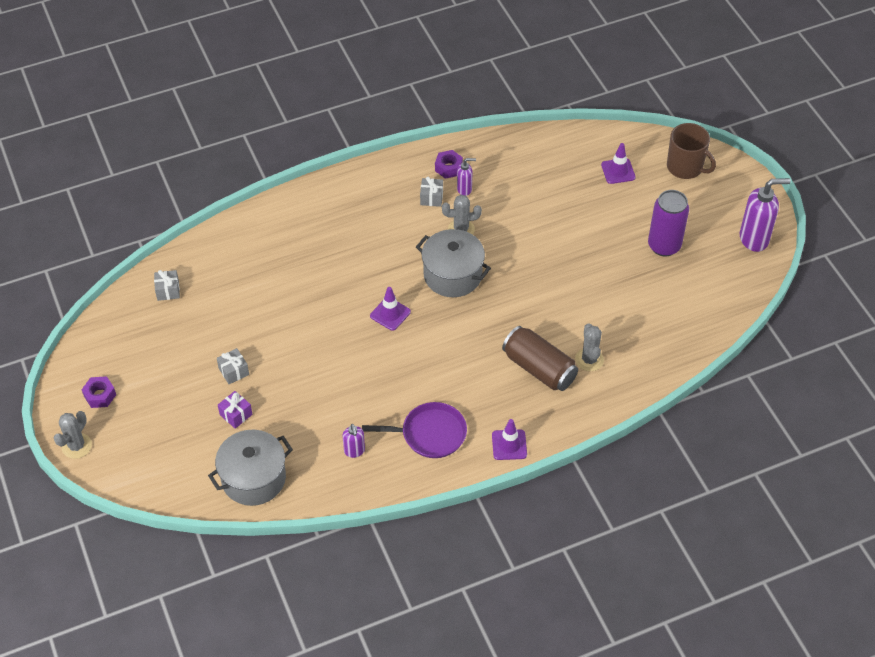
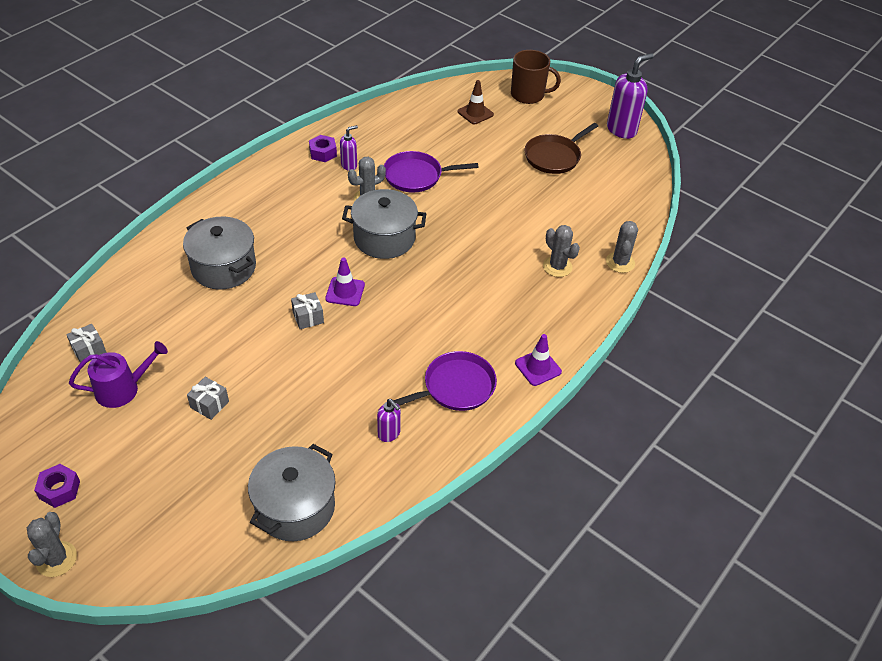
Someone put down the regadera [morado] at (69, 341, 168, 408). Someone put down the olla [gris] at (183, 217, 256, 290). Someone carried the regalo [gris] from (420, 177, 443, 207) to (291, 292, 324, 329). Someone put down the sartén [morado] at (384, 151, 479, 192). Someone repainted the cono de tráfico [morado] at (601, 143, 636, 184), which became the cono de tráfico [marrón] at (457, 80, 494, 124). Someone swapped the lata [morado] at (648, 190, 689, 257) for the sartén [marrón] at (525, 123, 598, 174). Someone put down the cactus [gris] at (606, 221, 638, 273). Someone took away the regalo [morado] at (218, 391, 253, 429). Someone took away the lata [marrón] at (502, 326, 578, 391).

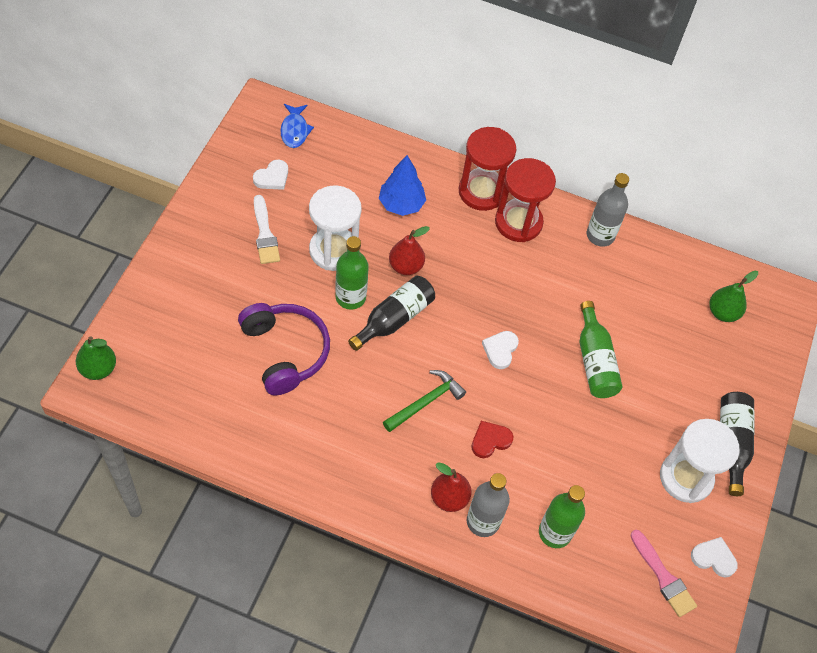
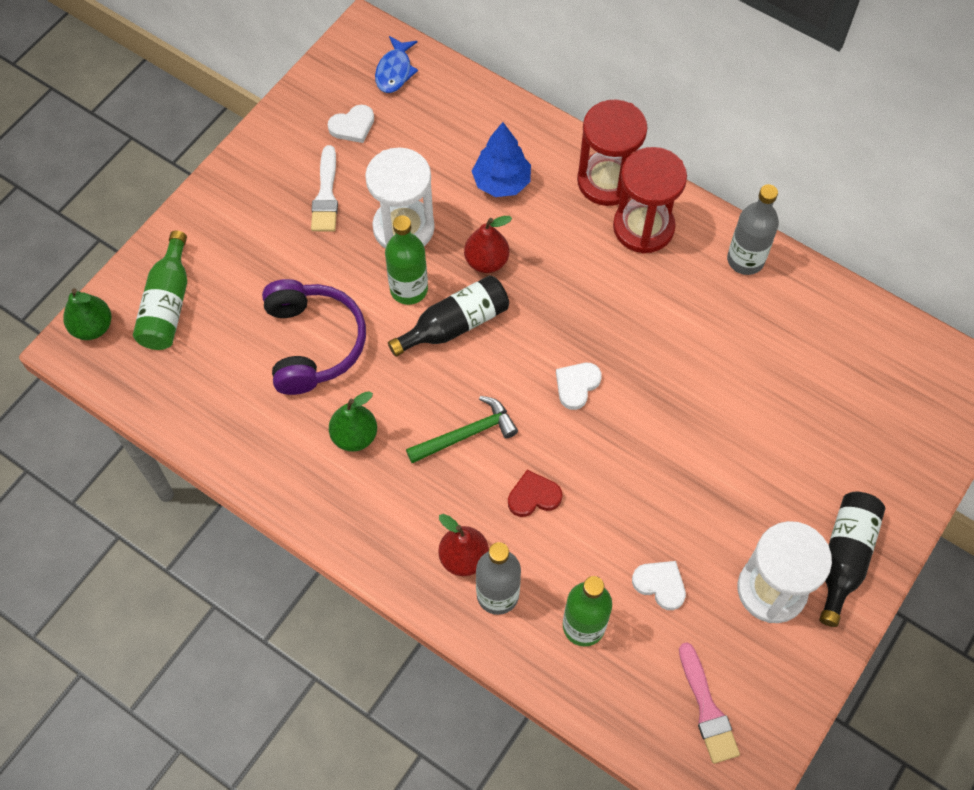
Someone carried the botella [verde] from (579, 301, 623, 398) to (133, 231, 187, 350). Someone carried the pera [verde] from (710, 271, 758, 322) to (329, 391, 377, 452). Someone carried the corazón [blanco] from (691, 537, 738, 578) to (632, 561, 686, 610).

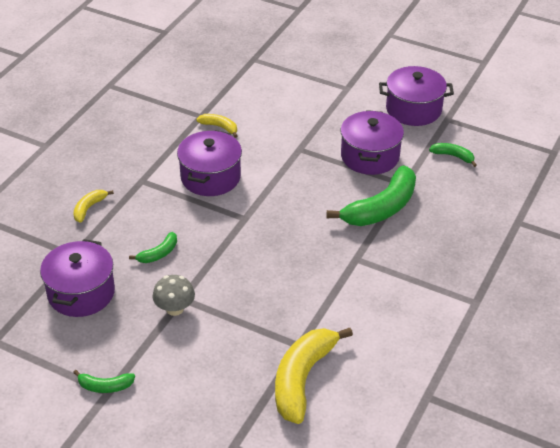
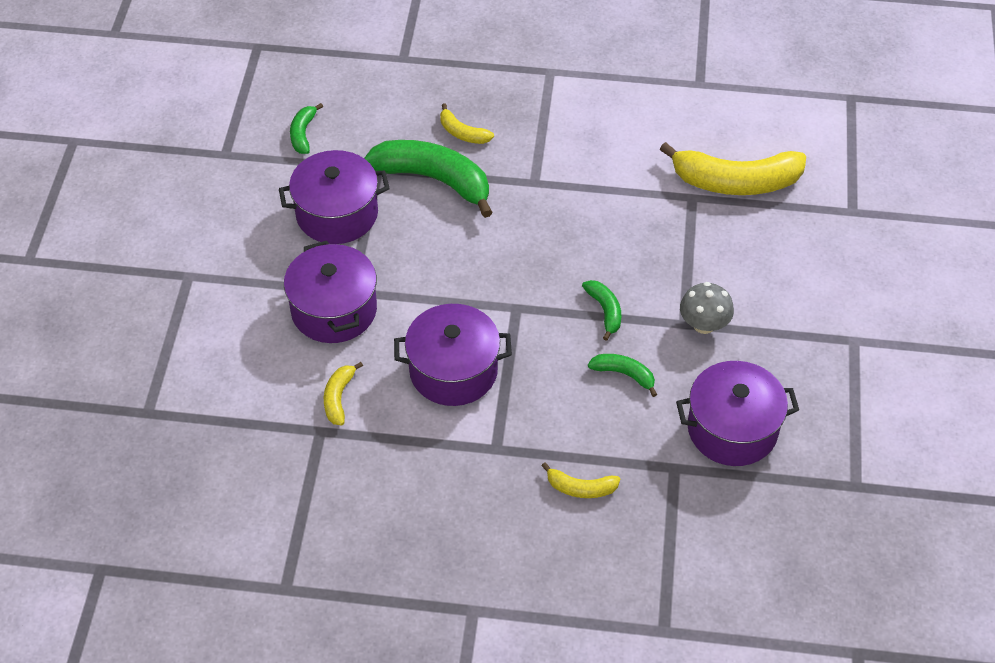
Someone carried the olla [morado] from (379, 66, 454, 126) to (284, 241, 377, 343). Someone put down the plátano [amarillo] at (440, 103, 494, 144). Someone carried the plátano [verde] from (73, 370, 135, 393) to (582, 280, 621, 341).

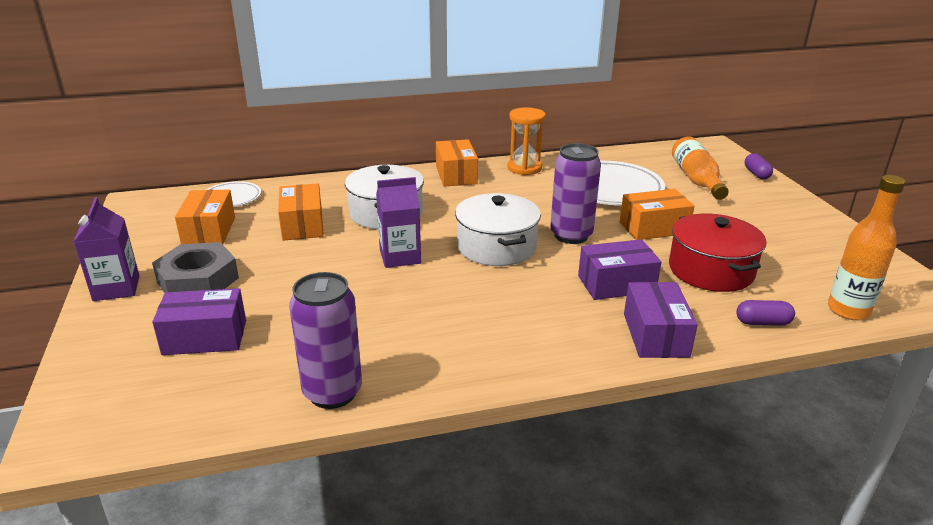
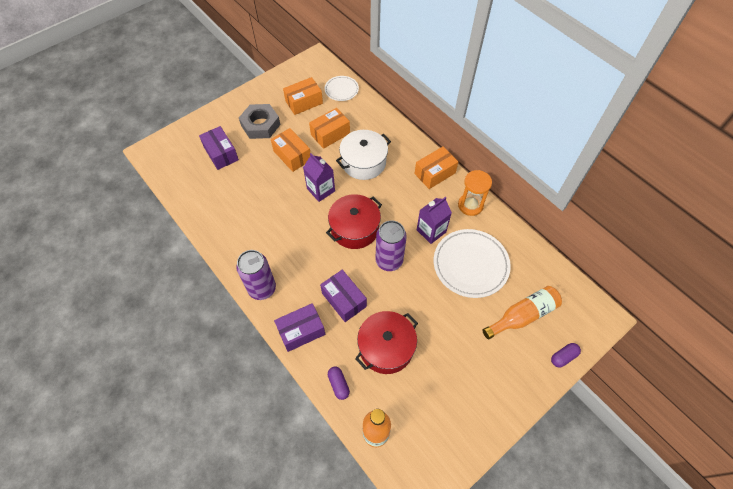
Someone carried the lata [morado] from (289, 272, 362, 409) to (236, 250, 276, 300). Someone carried the caja [naranja] from (620, 189, 694, 240) to (271, 128, 310, 172). Someone repainted the olla [blanco] at (455, 193, 541, 266), which became the olla [rojo] at (326, 194, 382, 249). Someone carried the cartón de leche [morado] from (73, 197, 140, 301) to (417, 197, 452, 244).

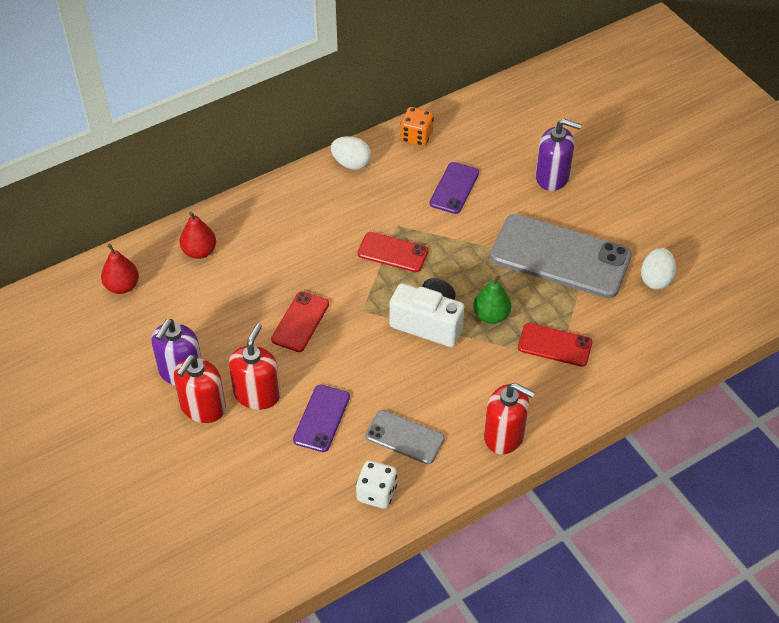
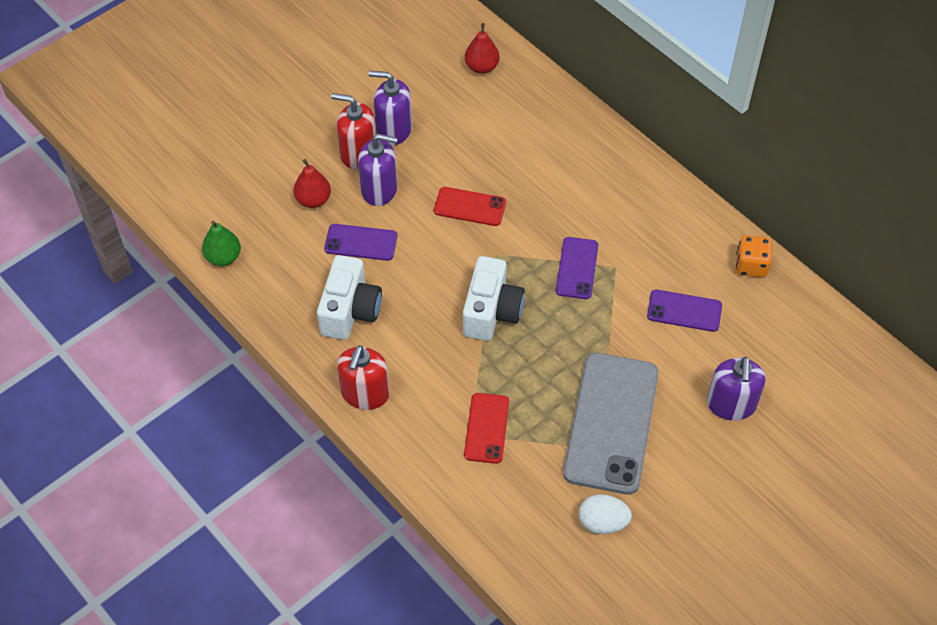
Someone carried the pera [verde] from (473, 275, 511, 324) to (202, 220, 241, 266). Someone carried the pera [rojo] from (180, 212, 216, 259) to (293, 159, 331, 208). Someone swapped the móvil [gris] at (365, 410, 445, 464) for the cámara [blanco] at (317, 255, 382, 340). Someone repainted the dispensador de jabón [rojo] at (229, 324, 281, 410), which became the dispensador de jabón [morado] at (358, 134, 398, 206). Someone repainted the móvil [rojo] at (357, 232, 429, 272), which became the móvil [morado] at (556, 237, 598, 299). Someone took away the huevo [blanco] at (331, 136, 371, 170). Someone took away the dado [blanco] at (356, 460, 397, 509).

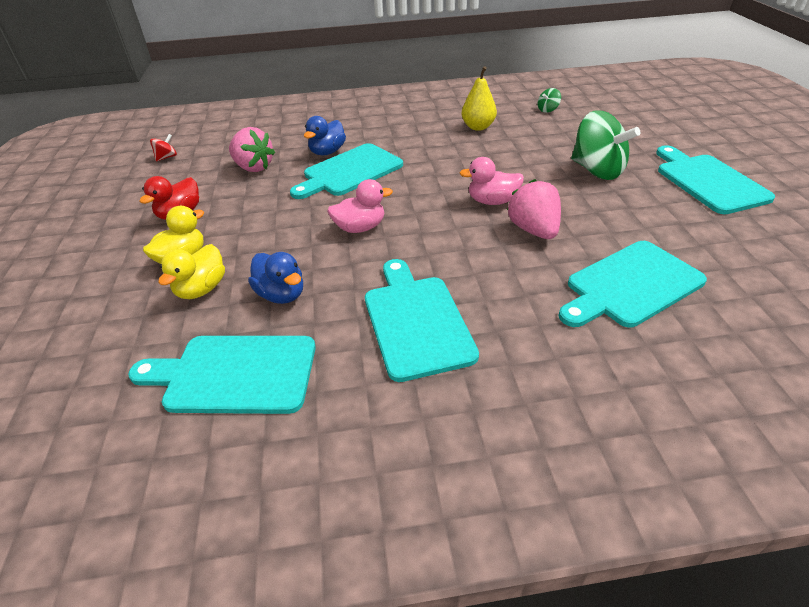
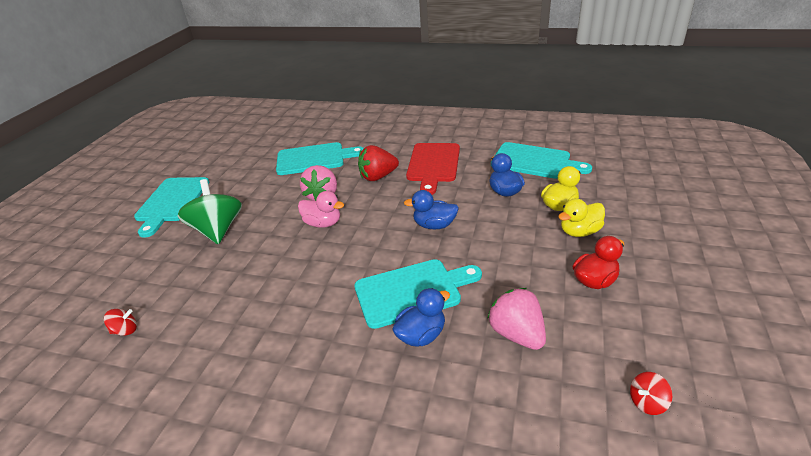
Someone repainted the peonza [verde] at (538, 88, 561, 113), which became the peonza [rojo] at (104, 309, 137, 336). Someone put down the fresa [rojo] at (358, 145, 399, 181). Someone repainted the pato [rosa] at (327, 179, 393, 233), which became the pato [azul] at (404, 190, 459, 230). Someone repainted the tabla de cortar [turquesa] at (365, 259, 479, 382), which became the tabla de cortar [rojo] at (406, 143, 460, 195). Someone took away the pera [amarillo] at (462, 66, 497, 131).

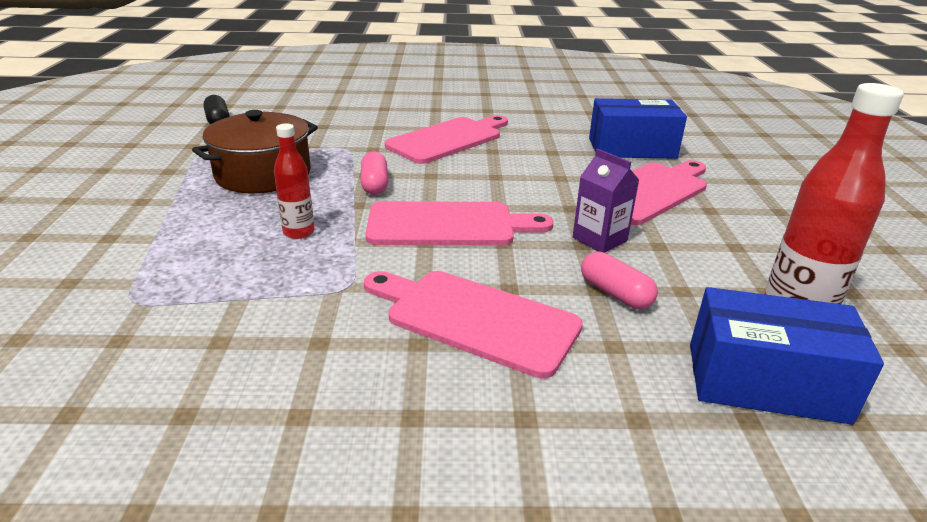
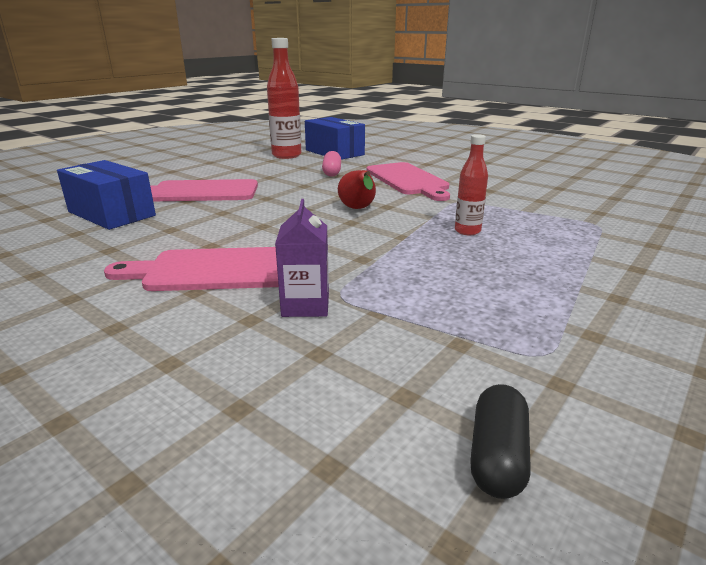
Someone carried the cartón de leche [morado] from (573, 149, 639, 253) to (275, 199, 329, 317). Someone swapped the tabla de cortar [rosa] at (366, 201, 554, 245) for the pera [rojo] at (338, 170, 376, 209). Someone took away the olla [marrón] at (192, 110, 318, 193). Someone took away the cápsula [rosa] at (361, 151, 388, 195).

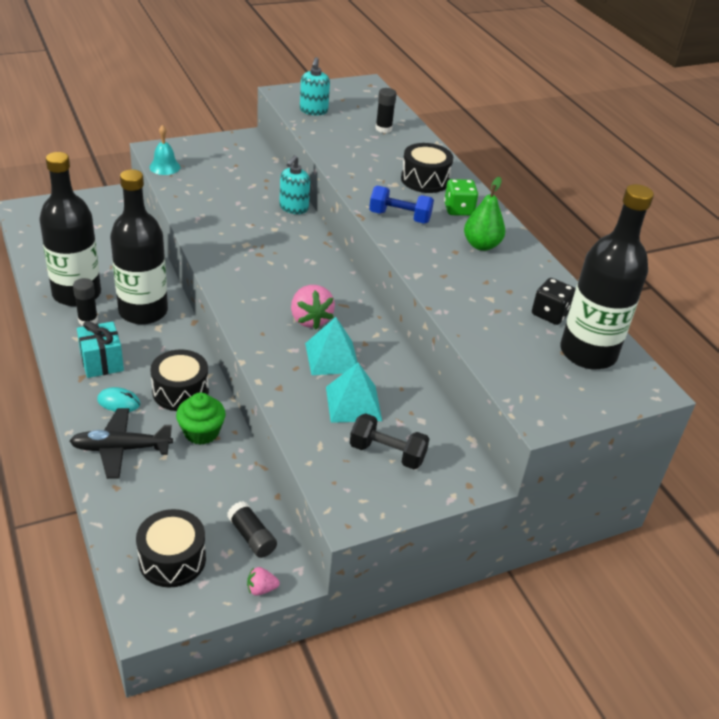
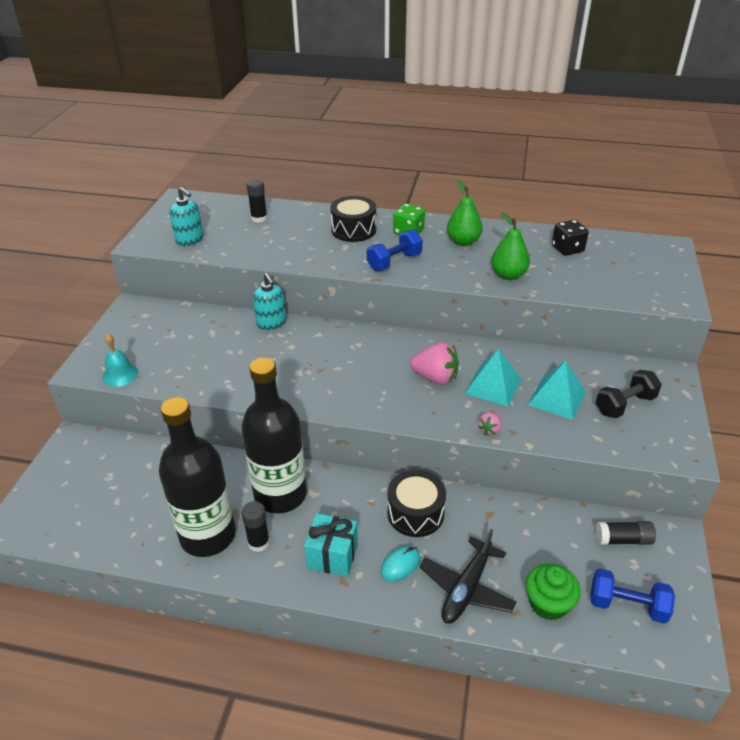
Someone carried the fresa [rosa] from (247, 567, 280, 596) to (478, 412, 501, 435). Someone put down the pera [verde] at (491, 212, 530, 280). Someone carried the magdalena [verde] from (176, 392, 226, 445) to (525, 563, 581, 620). Someone swapped the tambor [negro] at (136, 509, 206, 588) for the mancuerna [azul] at (590, 568, 675, 624). Someone took away the botella [negro] at (560, 184, 654, 370).

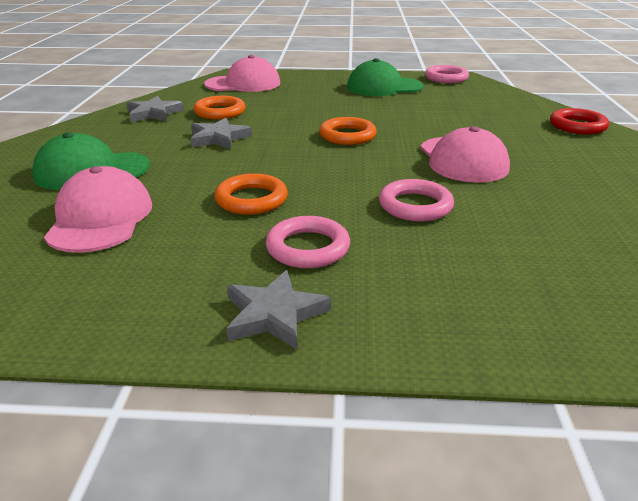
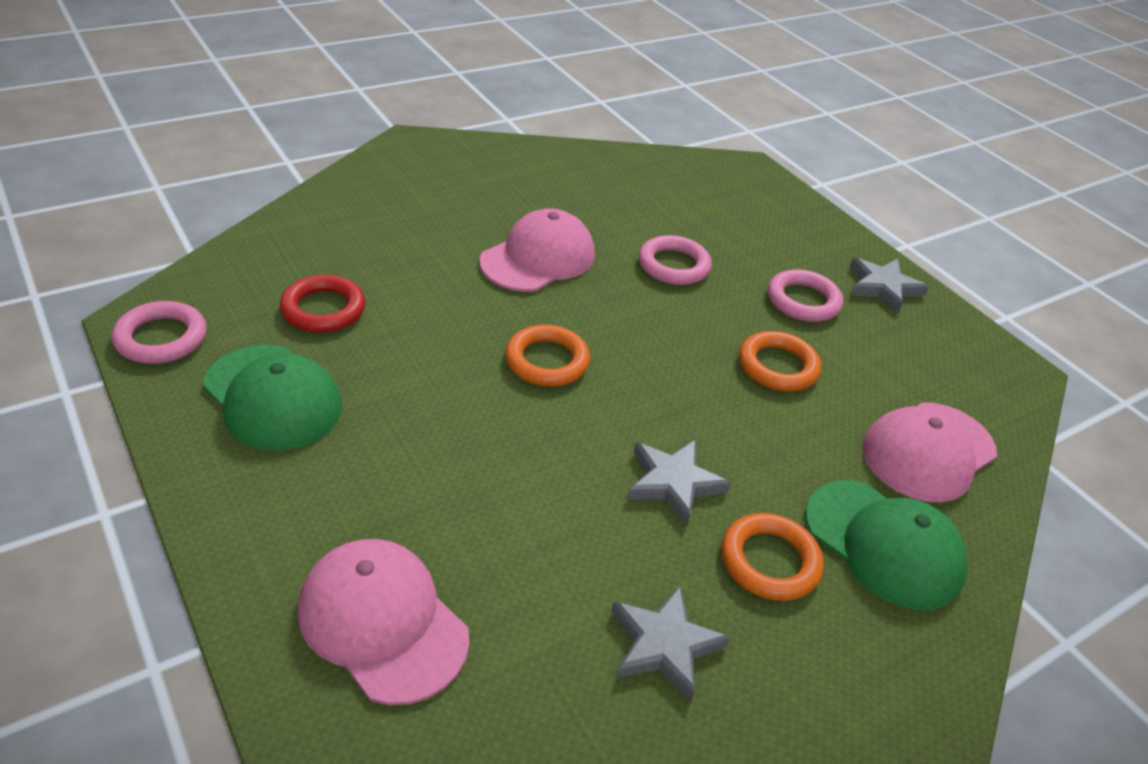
Someone carried the anillo [rojo] from (550, 108, 609, 134) to (280, 275, 365, 333). Someone carried the anillo [naranja] from (193, 96, 246, 119) to (721, 513, 824, 601).

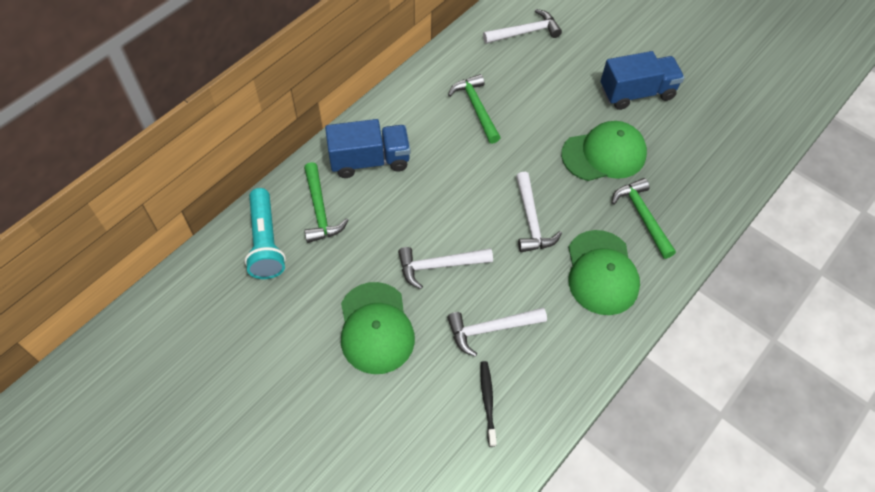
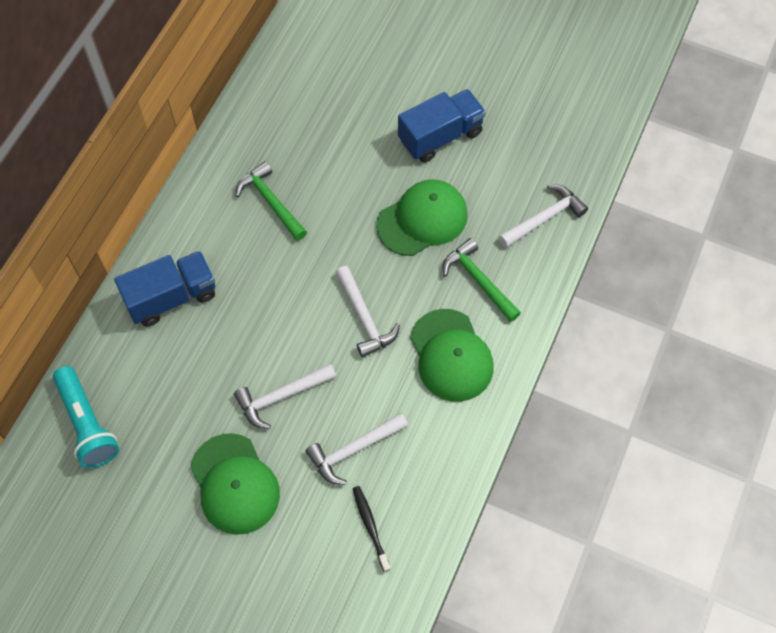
Someone carried the martillo [blanco] from (483, 9, 562, 44) to (499, 184, 588, 248). Someone took away the martillo [verde] at (304, 162, 349, 243).

